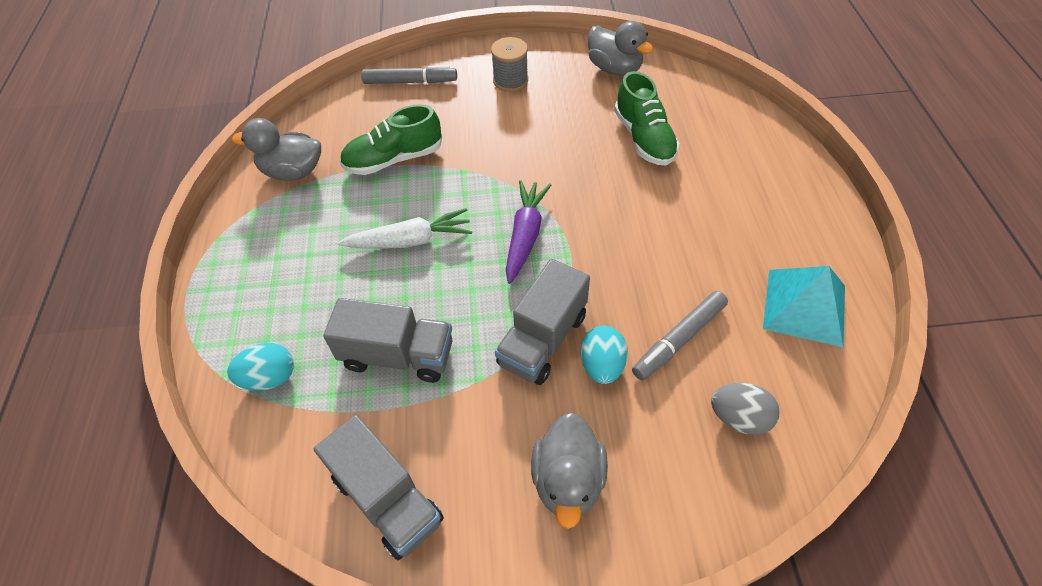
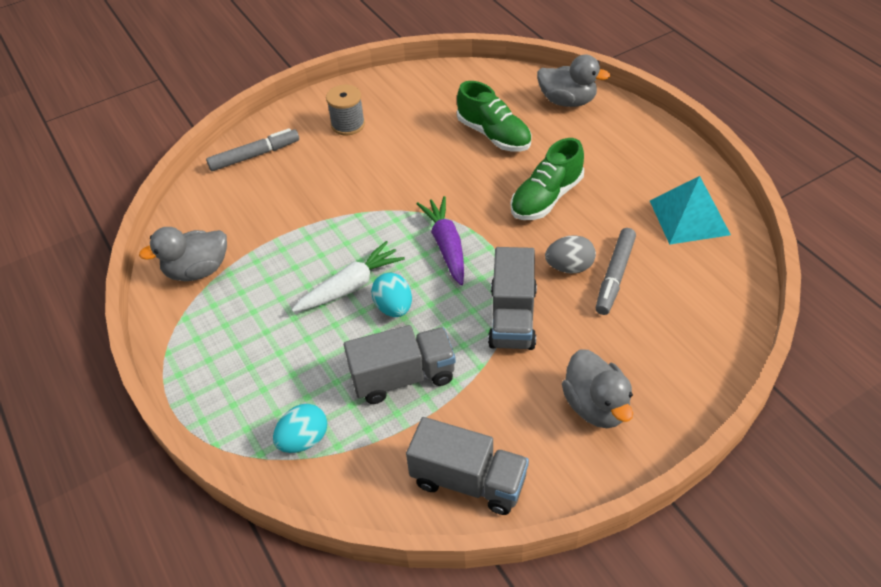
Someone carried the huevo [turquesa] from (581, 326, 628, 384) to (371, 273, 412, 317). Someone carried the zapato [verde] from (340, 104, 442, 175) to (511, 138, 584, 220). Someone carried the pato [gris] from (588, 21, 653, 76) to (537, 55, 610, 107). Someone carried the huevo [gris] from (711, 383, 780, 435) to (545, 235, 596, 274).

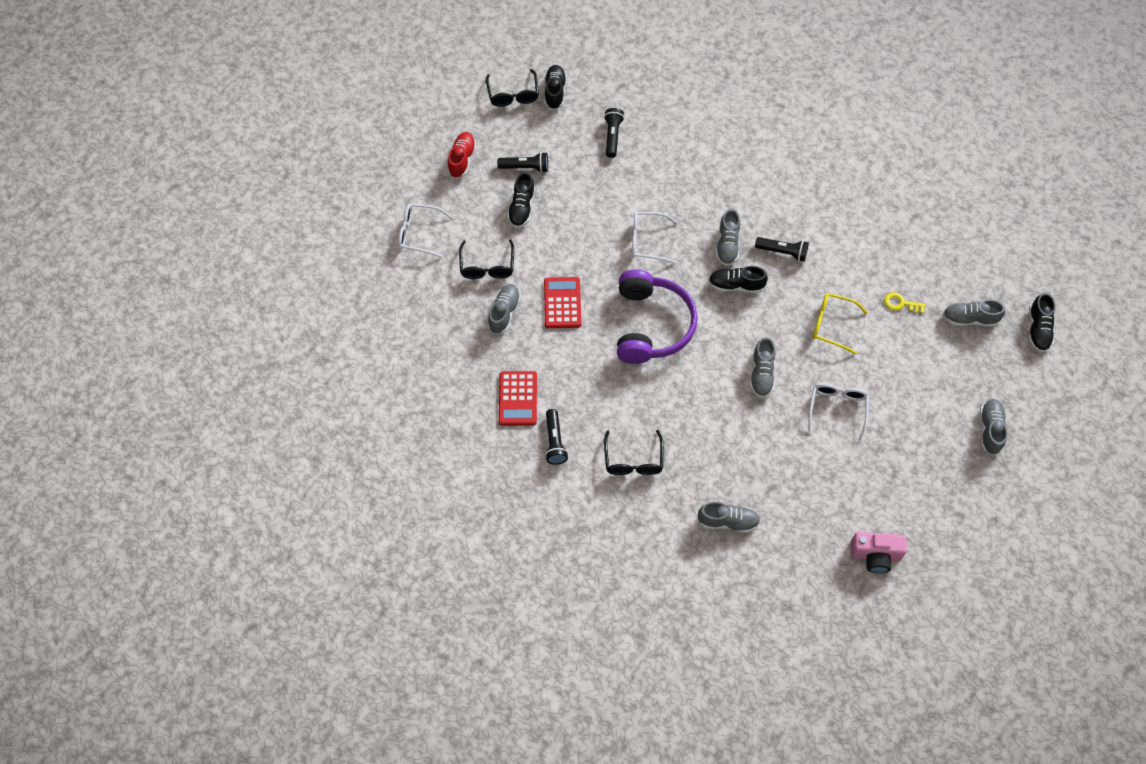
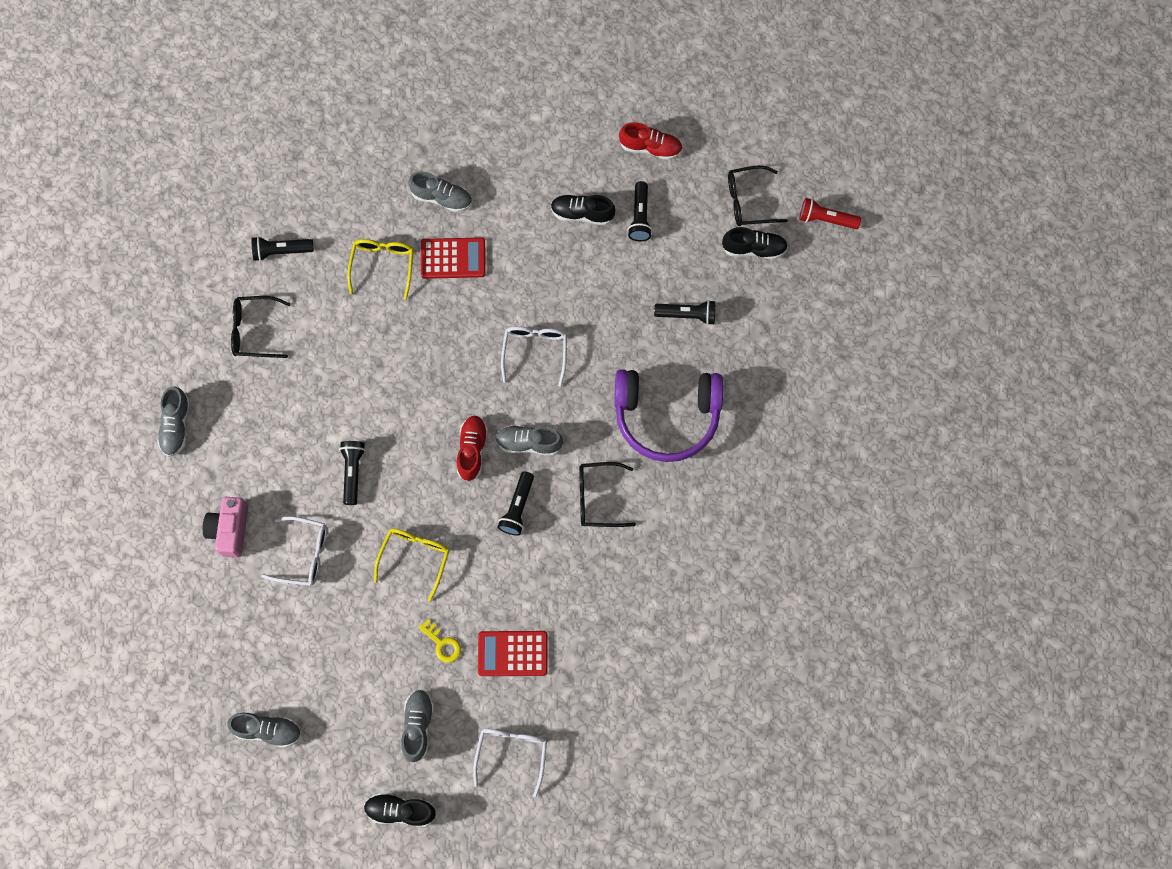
Someone carried the cámara [rosa] from (850, 532, 907, 573) to (203, 497, 248, 558). Someone swapped the zapato [gris] at (750, 337, 775, 398) for the lámpara de mano [negro] at (339, 441, 365, 505). Someone put down the gafas [amarillo] at (347, 239, 414, 300). Someone rotated the llave [amarillo] at (884, 292, 926, 313) by 120 degrees clockwise. Someone repainted the zapato [negro] at (708, 266, 768, 293), which became the zapato [rojo] at (457, 415, 488, 482). Someone carried the gafas [blanco] from (398, 204, 453, 258) to (473, 729, 547, 797). Someone carried the calculadora [rojo] from (499, 371, 537, 426) to (478, 631, 547, 676). Someone carried the gafas [negro] from (459, 239, 514, 279) to (579, 462, 636, 527). Someone carried the auriculares [morado] from (617, 269, 698, 364) to (614, 369, 723, 462). Someone put down the lámpara de mano [rojo] at (799, 198, 862, 229).

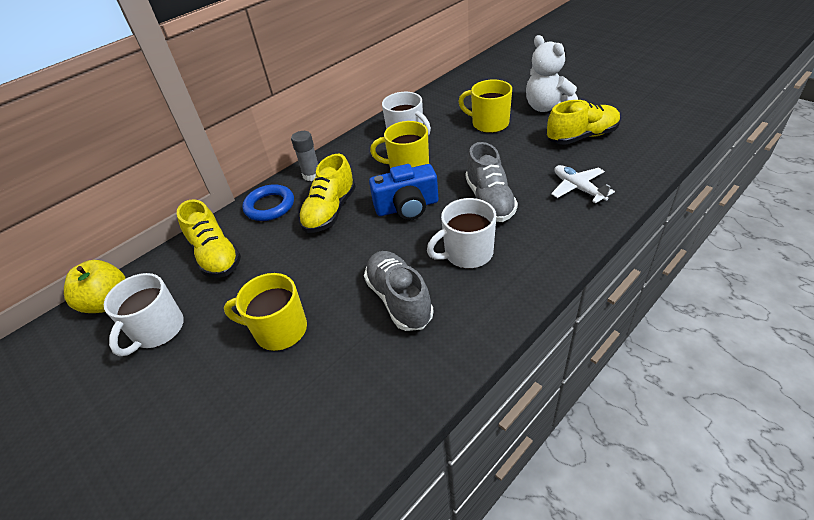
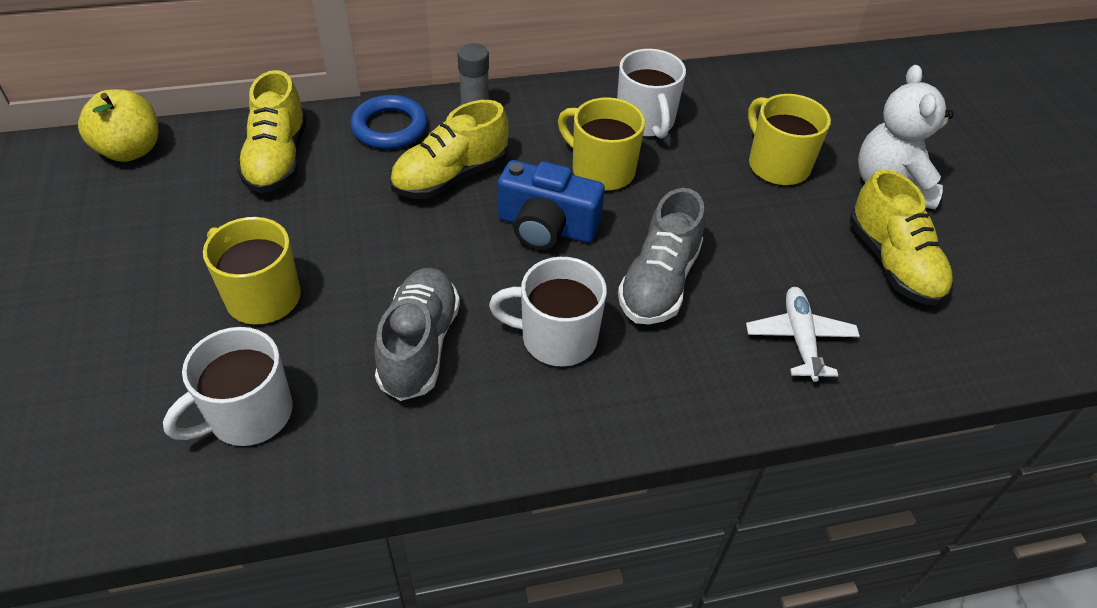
Someone carried the taza [blanco] from (104, 273, 184, 356) to (163, 327, 293, 446). Someone rotated the zapato [amarillo] at (547, 100, 621, 145) by 60 degrees clockwise.

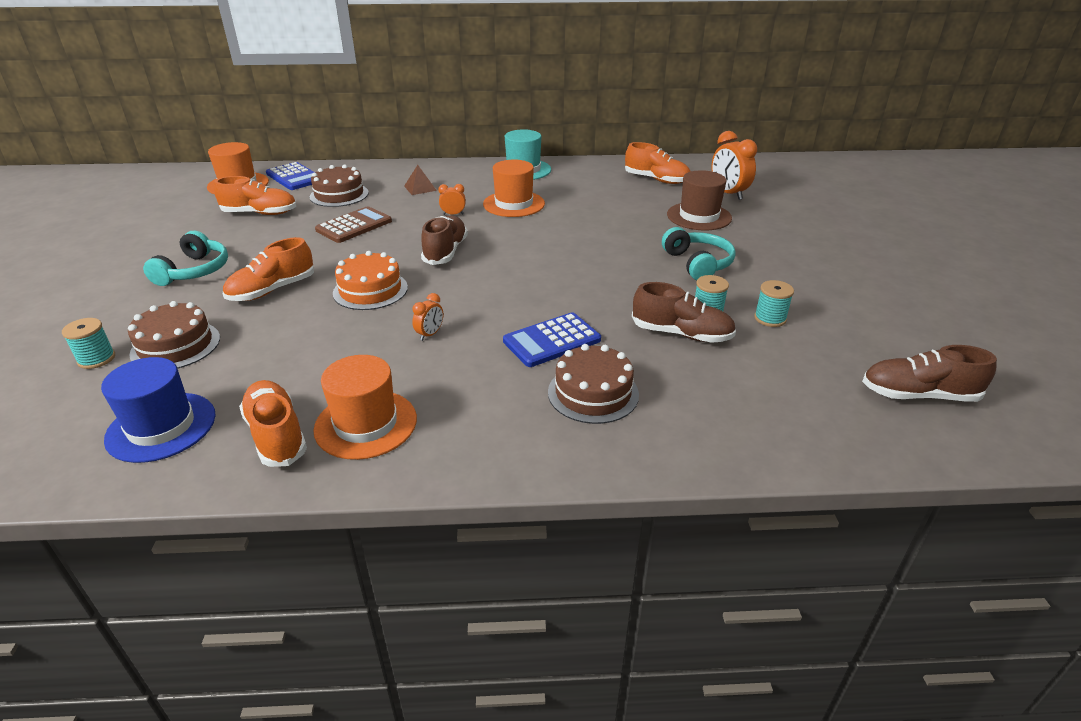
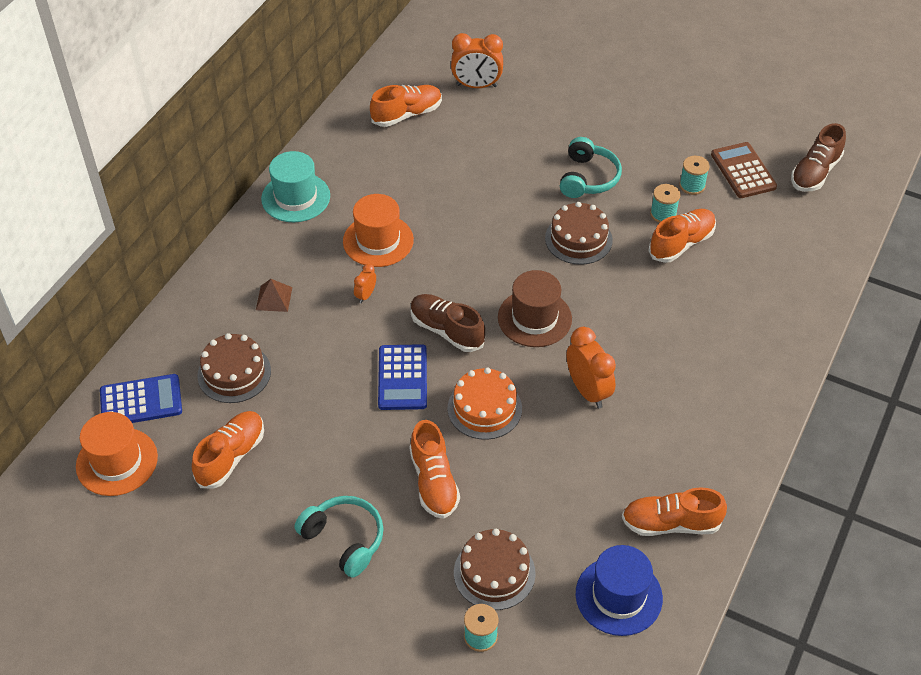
Someone carried the calculadora [azul] from (503, 312, 601, 367) to (378, 344, 427, 410). Someone carried the sombrero [marrón] from (667, 170, 732, 230) to (498, 270, 572, 347). Someone carried the tarta [marrón] from (548, 344, 639, 424) to (545, 202, 613, 265). Someone rotated the auriculares [turquesa] at (662, 227, 736, 280) by 90 degrees clockwise. Someone scaled the despertador [naranja] at (412, 293, 443, 341) by 1.96. Someone repainted the zapato [marrón] at (632, 282, 736, 343), which became the zapato [naranja] at (648, 209, 716, 263). Someone carried the calculadora [marrón] from (315, 206, 392, 243) to (711, 142, 777, 198). Someone took away the sombrero [naranja] at (313, 355, 417, 460).

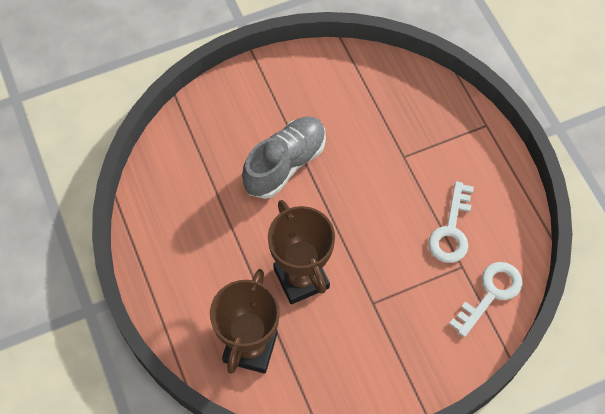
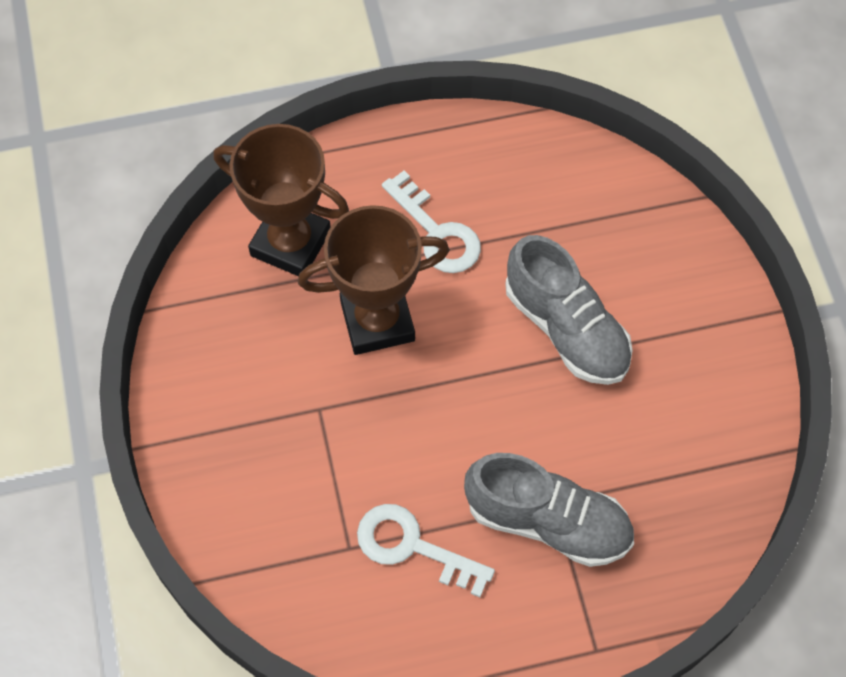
Someone carried the llave [blanco] from (449, 262, 523, 337) to (382, 171, 481, 273). Someone put down the zapato [gris] at (464, 453, 634, 567).

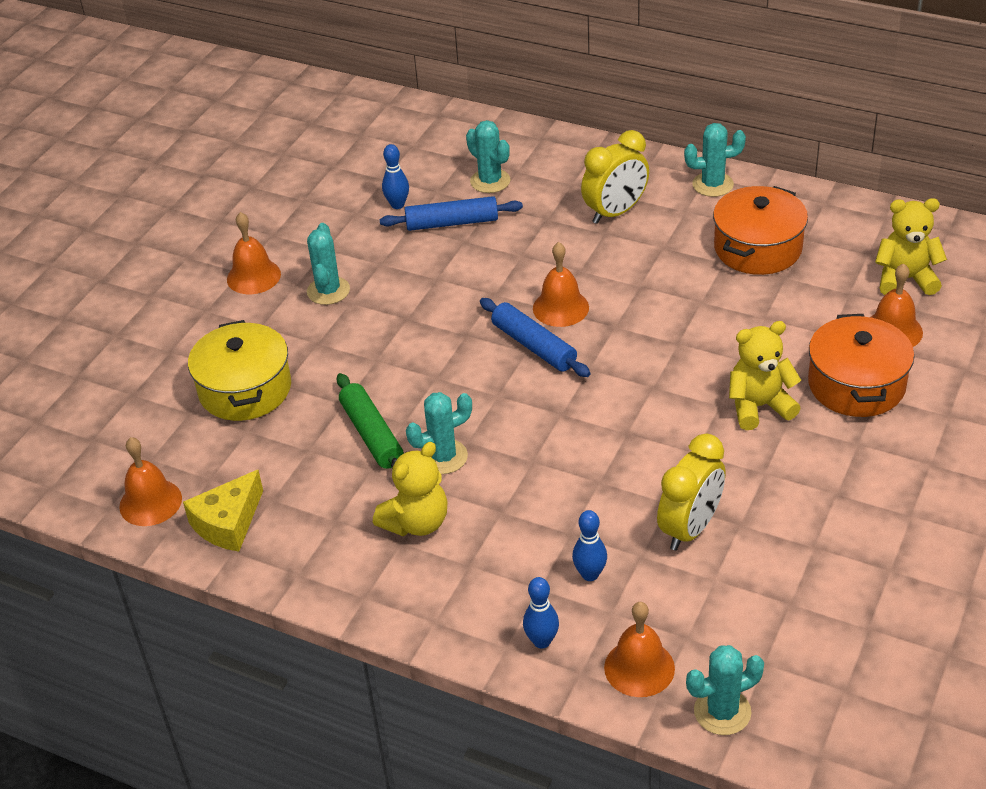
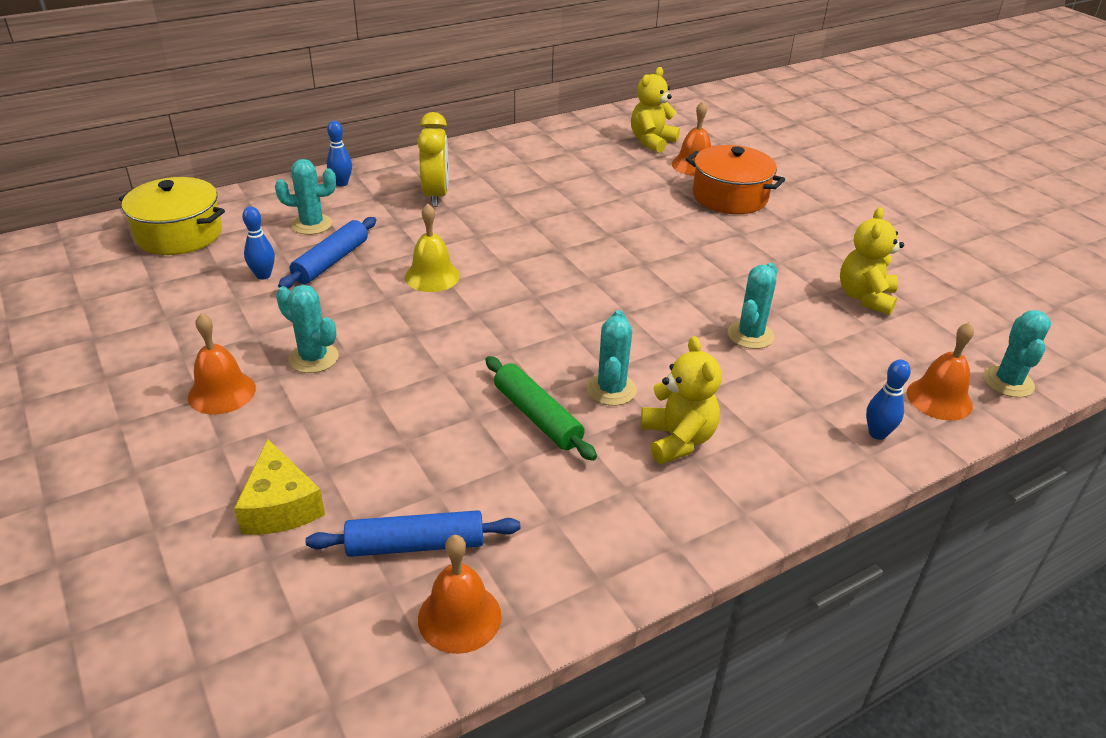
Someone carried the olla [amarillo] from (188, 320, 291, 421) to (119, 177, 225, 255). Someone carried the queso [amarillo] from (183, 470, 263, 551) to (234, 439, 325, 535). Someone carried the rodillo [azul] from (480, 298, 591, 377) to (306, 510, 520, 557). Someone carried the bolo [azul] from (572, 510, 607, 581) to (327, 121, 352, 186). Someone put down the campana [amarillo] at (405, 203, 460, 292). Someone rotated the rodillo [verde] at (337, 373, 404, 469) by 45 degrees clockwise. Someone carried the cactus [turquesa] from (684, 123, 746, 197) to (728, 263, 777, 349). Someone carried the osito [amarillo] from (729, 321, 801, 430) to (840, 207, 904, 315). Someone took away the campana [naranja] at (533, 242, 589, 327). Someone took away the despertador [amarillo] at (657, 434, 725, 551). Someone took away the olla [naranja] at (713, 186, 808, 275).

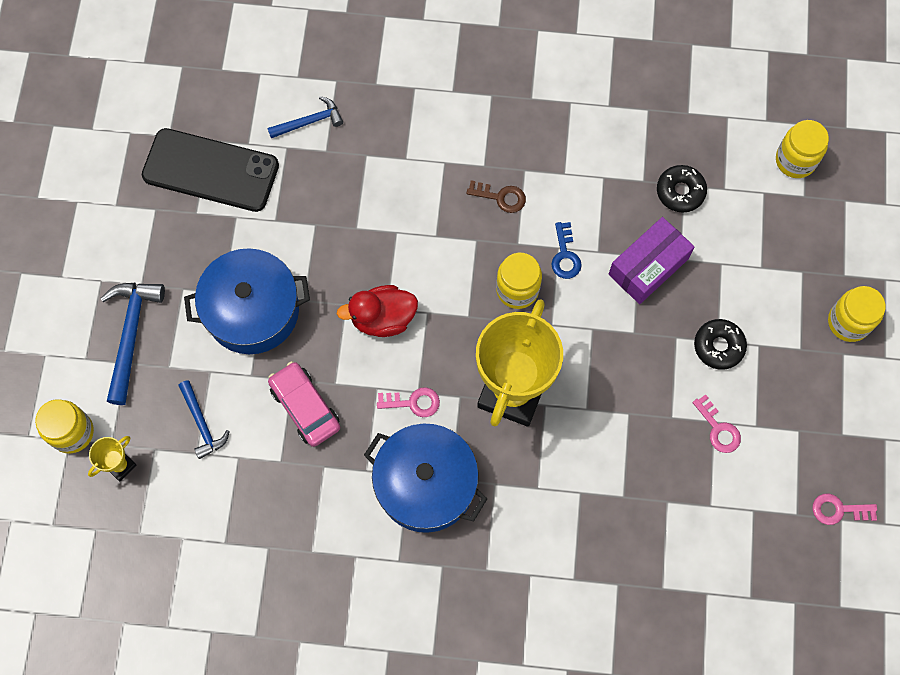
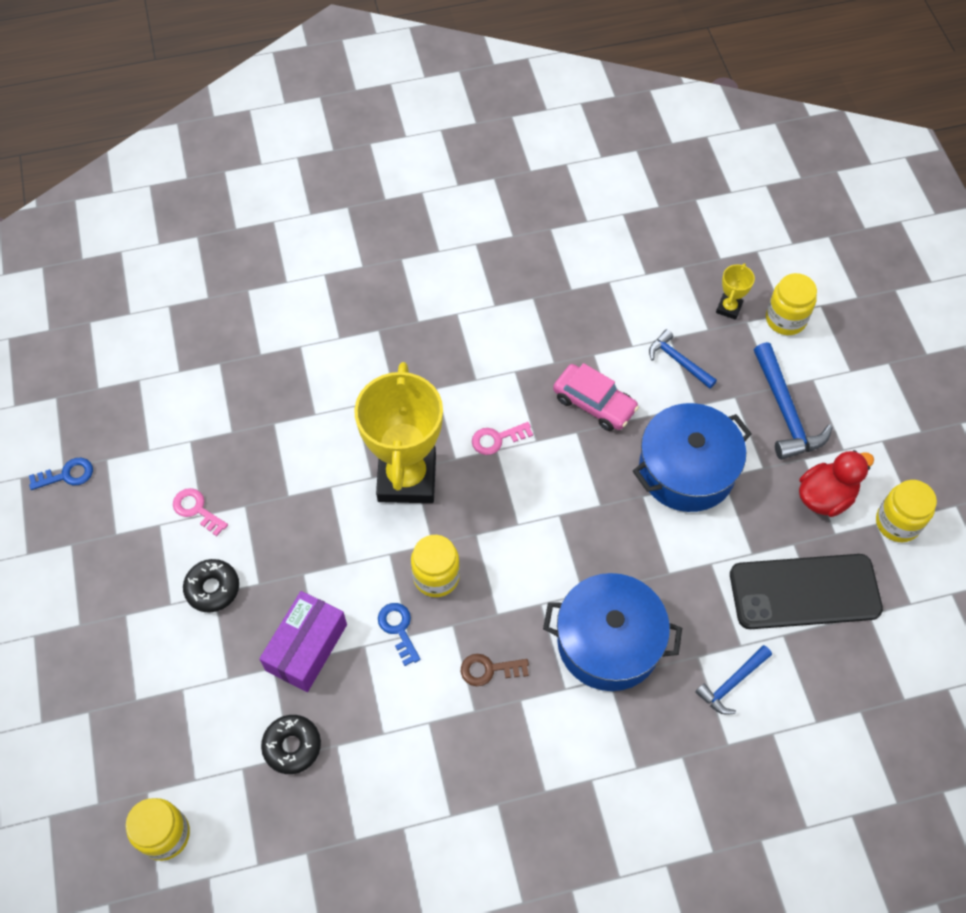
Someone repainted the llave [rosa] at (812, 494, 877, 525), which became the llave [azul] at (29, 458, 93, 490). Someone carried the olla [azul] from (364, 424, 487, 533) to (543, 573, 682, 691). Someone carried the pato [rojo] from (337, 285, 418, 337) to (799, 450, 874, 517). Someone carried the tarro [amarillo] from (828, 286, 886, 342) to (876, 480, 937, 542).

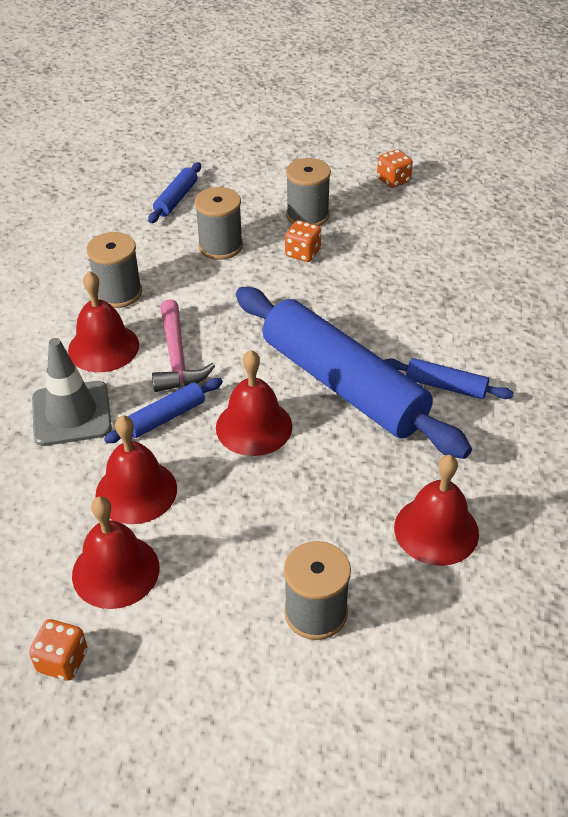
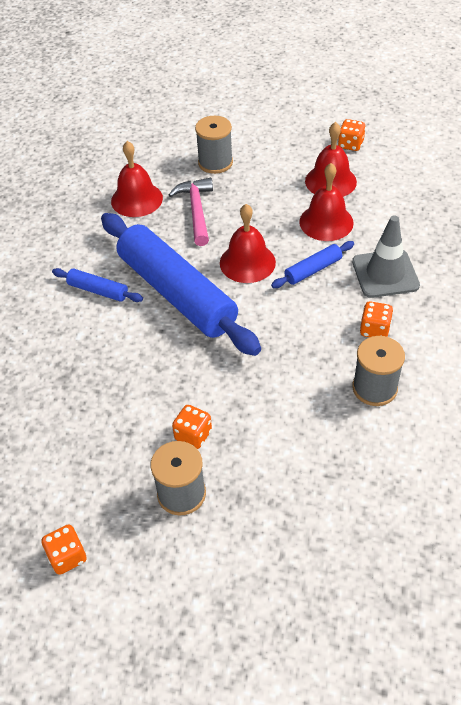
Someone carried the martillo [rosa] from (152, 299, 215, 392) to (169, 178, 213, 246). Someone swapped the campana [rojo] at (68, 271, 139, 372) for the dado [naranja] at (360, 301, 393, 337). Someone took away the rodillo [azul] at (148, 162, 201, 223). Someone took away the carrete [gris] at (195, 187, 243, 260).

